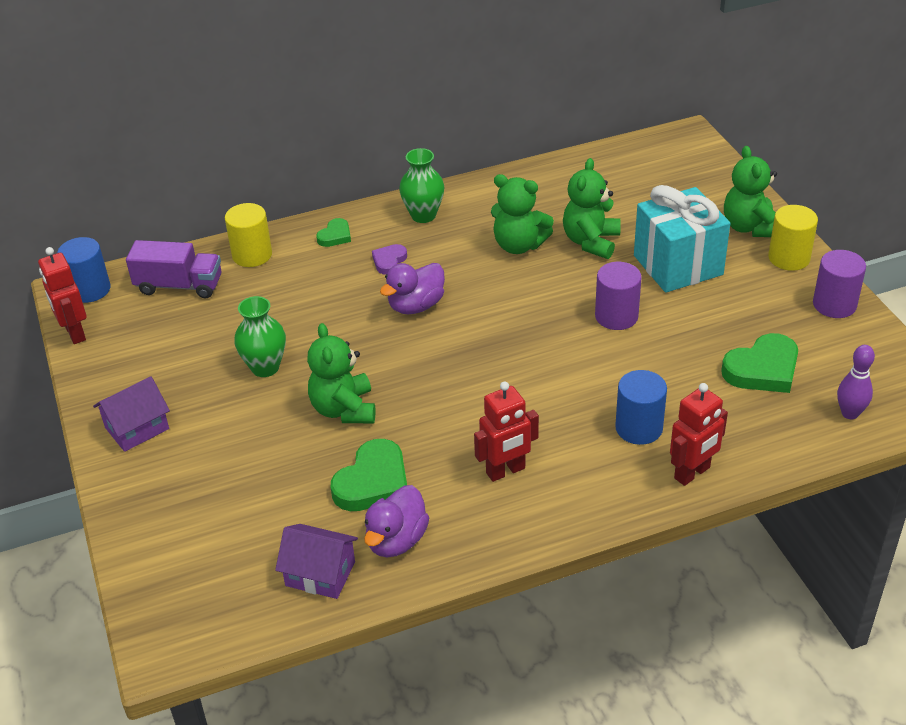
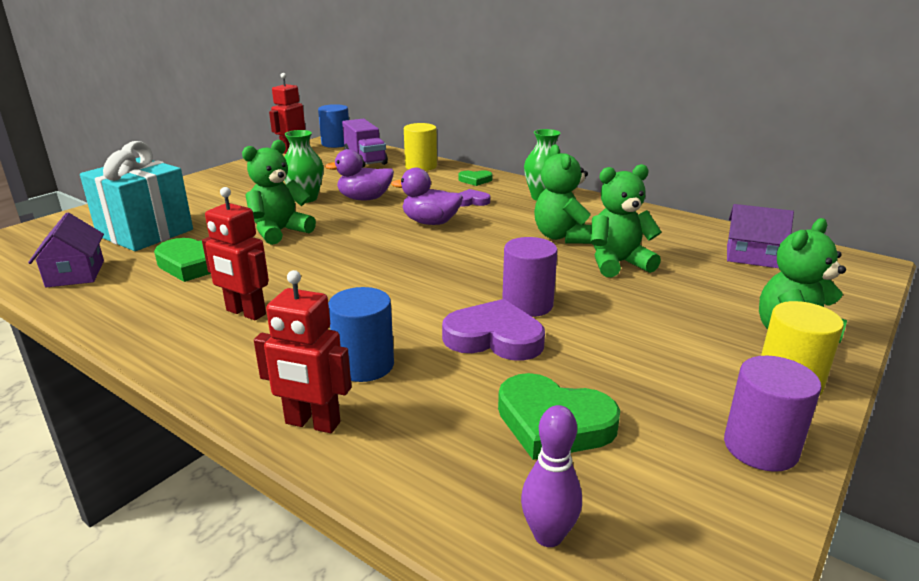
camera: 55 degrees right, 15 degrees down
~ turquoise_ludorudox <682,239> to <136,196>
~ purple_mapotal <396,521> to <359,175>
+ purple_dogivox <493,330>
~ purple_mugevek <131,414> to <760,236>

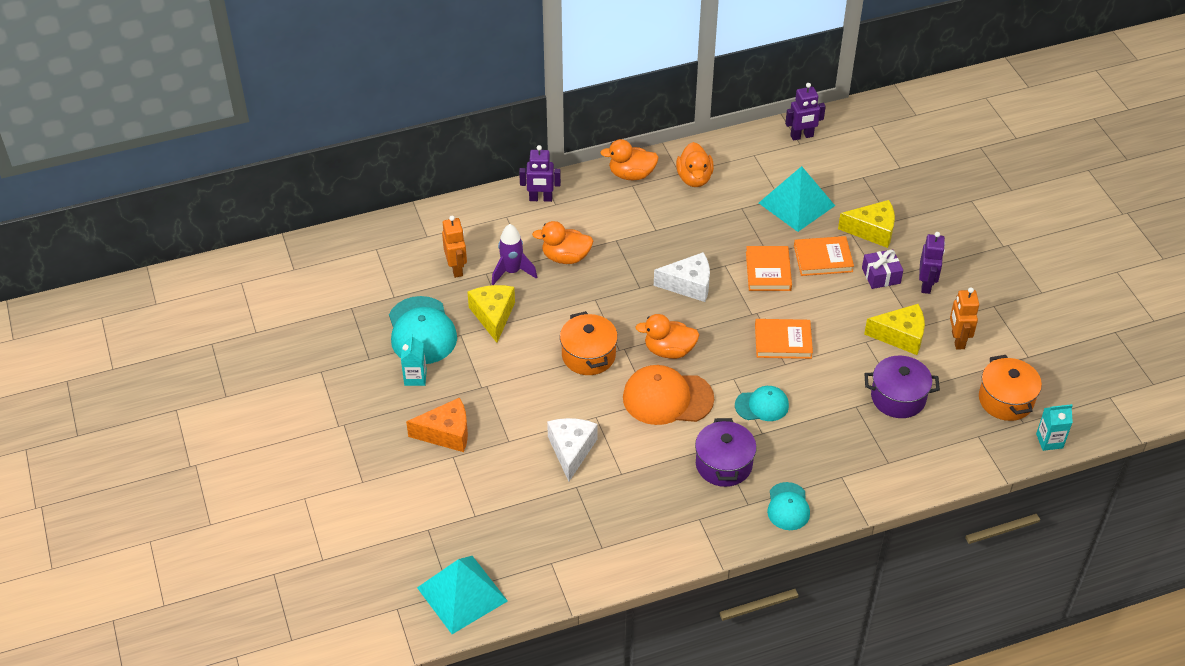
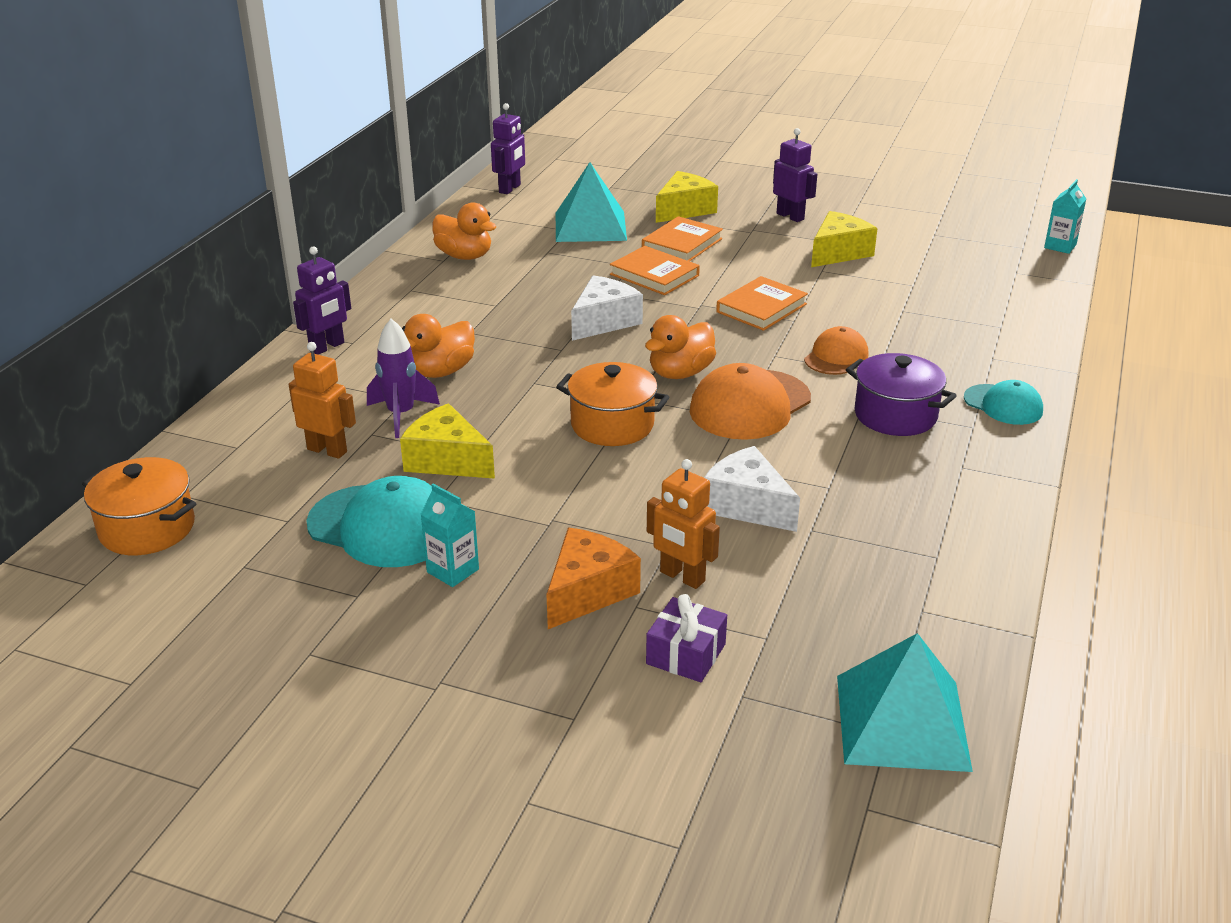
camera: 50 degrees left, 15 degrees down
~ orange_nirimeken <1010,388> to <139,506>
~ purple_ludorudox <882,269> to <686,638>
~ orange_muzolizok <964,318> to <683,524>
~ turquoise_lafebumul <762,403> to orange_lafebumul <836,350>
- orange_mapotal <629,159>
- purple_nirimeken <902,387>

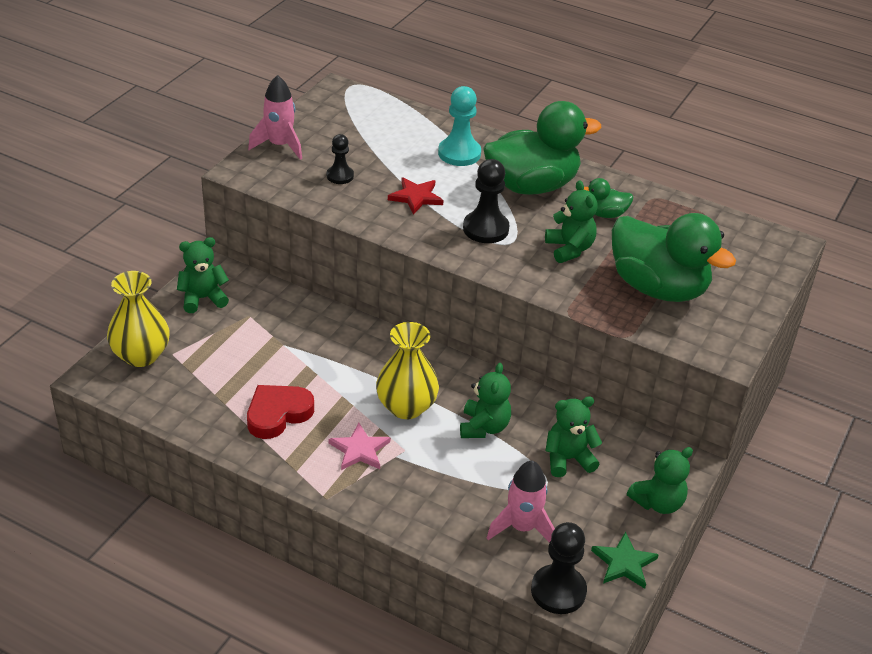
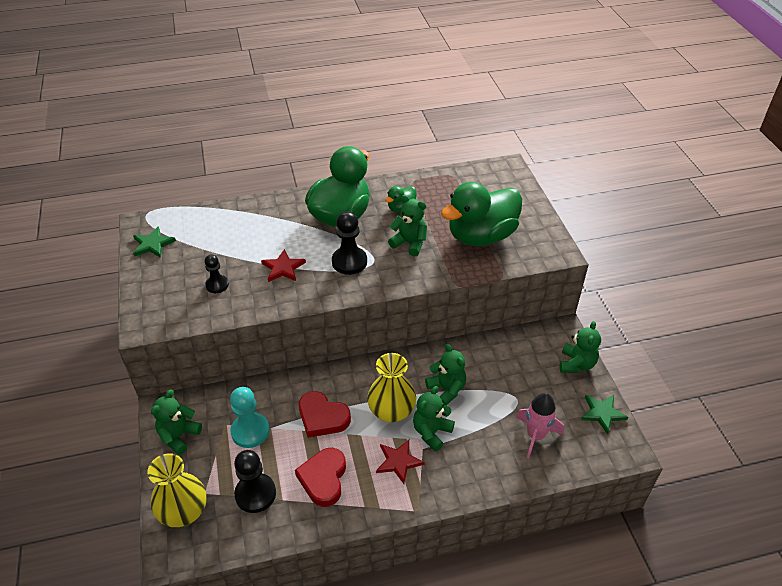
camera: 40 degrees left, 5 degrees up
+ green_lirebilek <154,242>
~ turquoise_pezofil <459,126> to <250,417>
~ black_pezofil <559,568> to <255,481>
+ red_dogivox <325,414>
~ pink_lirebilek <359,446> to red_lirebilek <400,462>
~ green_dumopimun <573,436> to <434,418>
~ green_mapotal <674,257> = <481,214> 150 degrees clockwise
- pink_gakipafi <275,117>

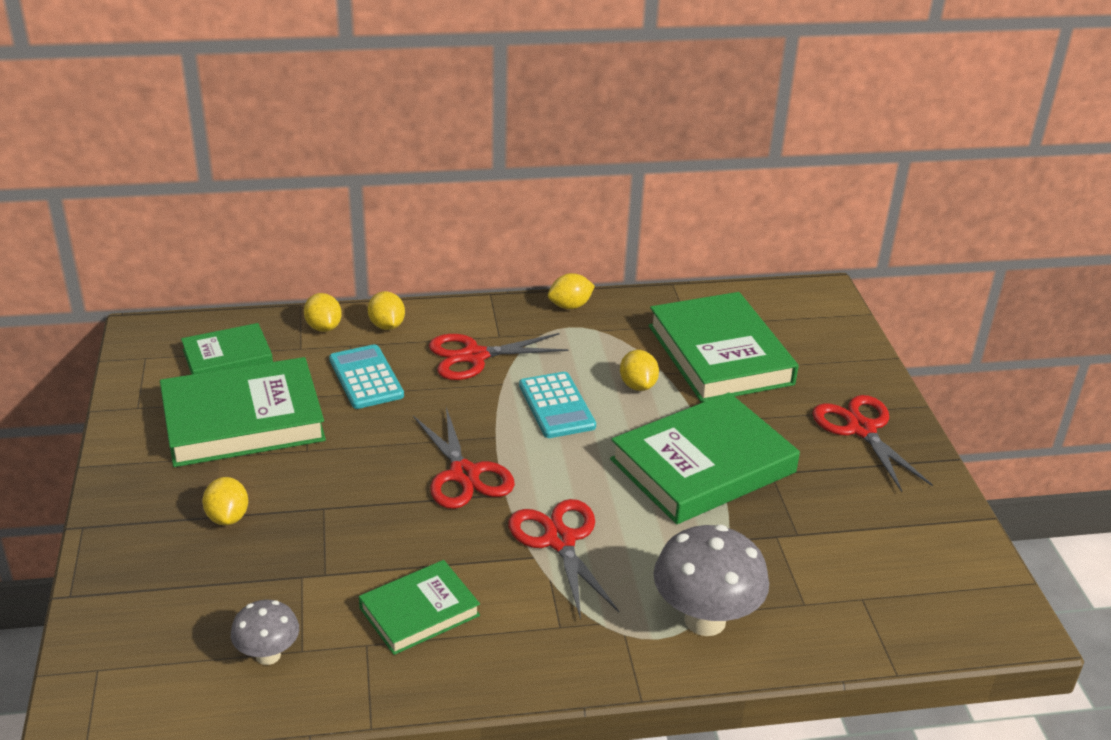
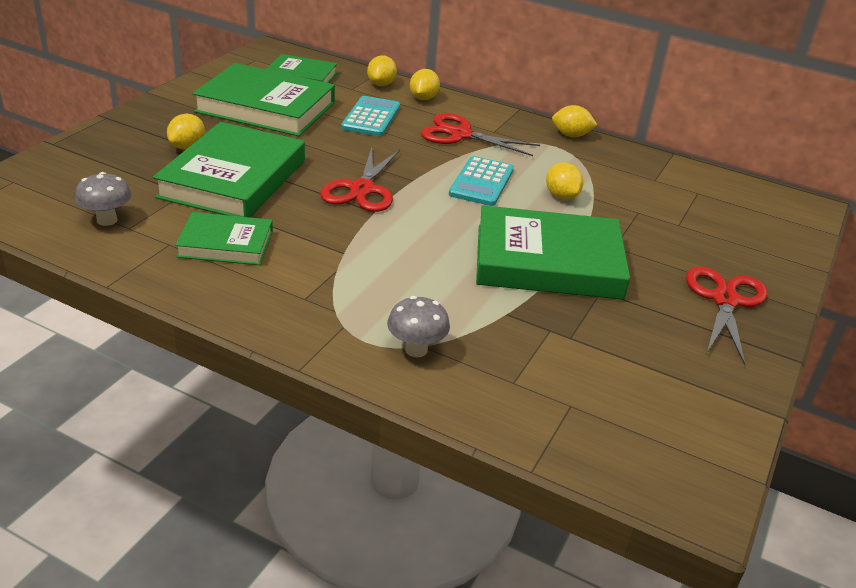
camera: 35 degrees right, 0 degrees up
~ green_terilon <724,347> to <229,169>
~ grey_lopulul <711,580> = <418,326> x0.57
~ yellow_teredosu <639,370> = <564,181> 45 degrees counterclockwise
- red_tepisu <564,559>

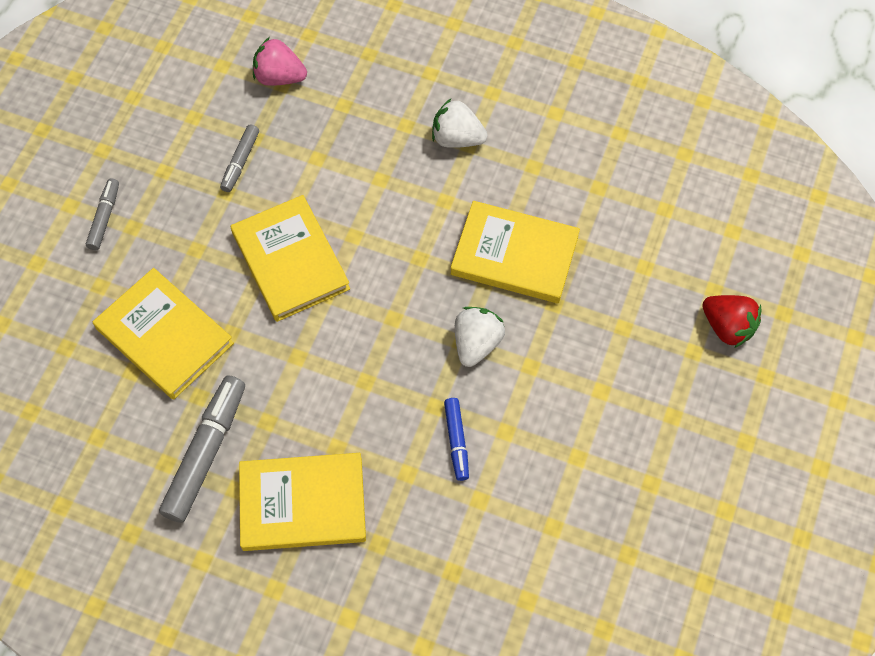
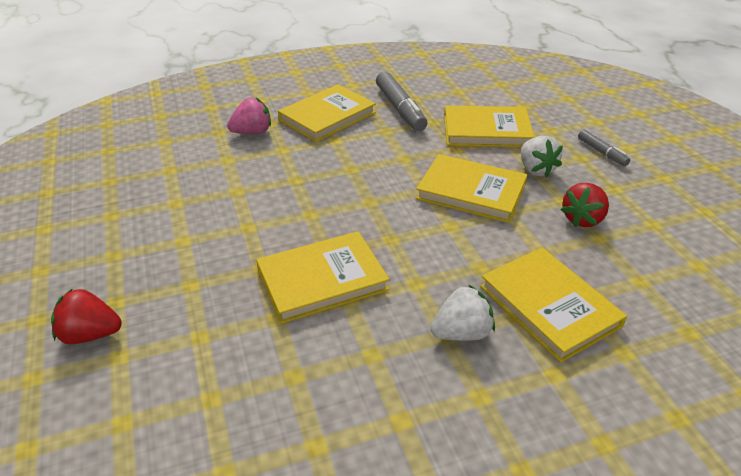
camera: 140 degrees right, 25 degrees down
~ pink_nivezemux <280,62> to <249,115>
+ yellow_terilon <553,305>
~ white_nivezemux <480,337> to <542,156>
~ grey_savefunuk <239,158> to red_nivezemux <585,205>
- blue_savefunuk <456,439>

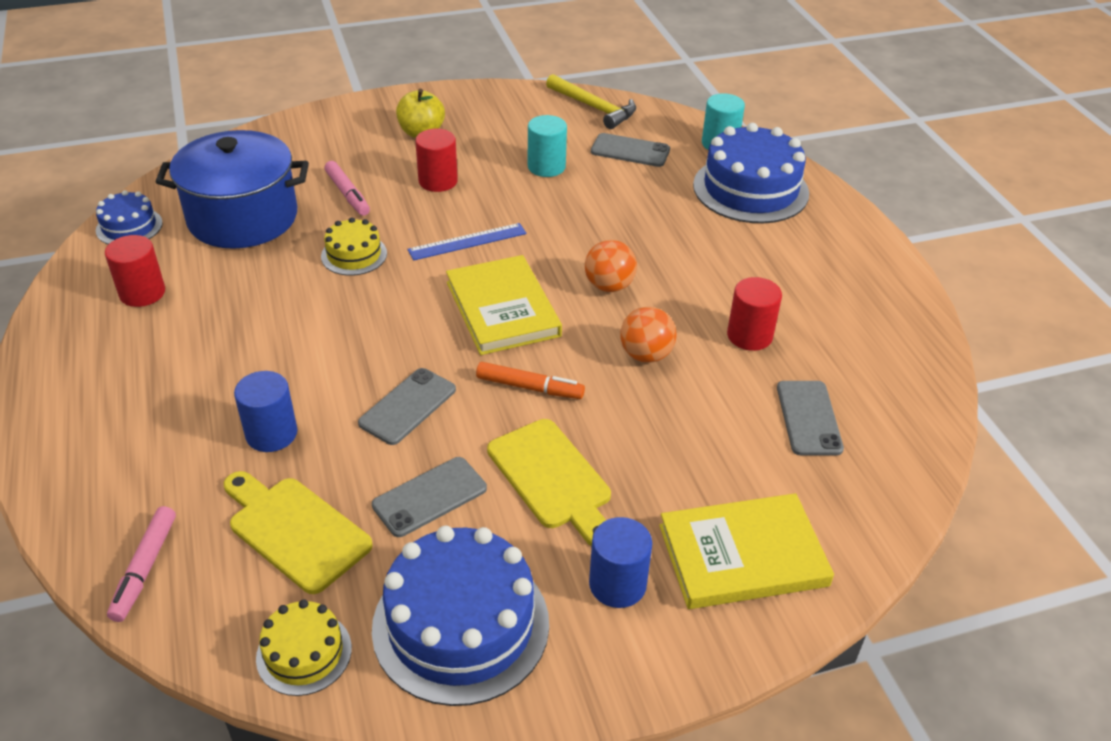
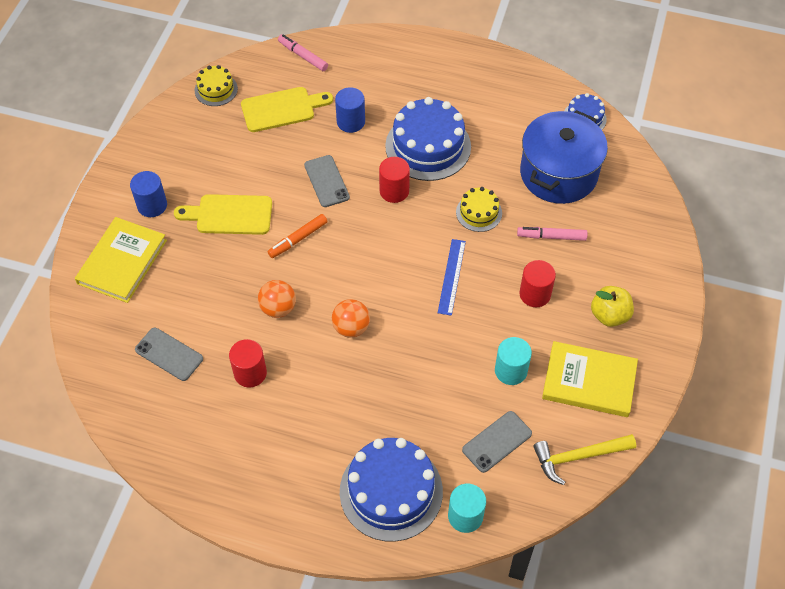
camera: 125 degrees right, 15 degrees up
~ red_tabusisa <135,271> to <394,180>
~ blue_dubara <460,616> to <428,139>
~ yellow_terilon <504,305> to <590,379>
- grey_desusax <429,497>

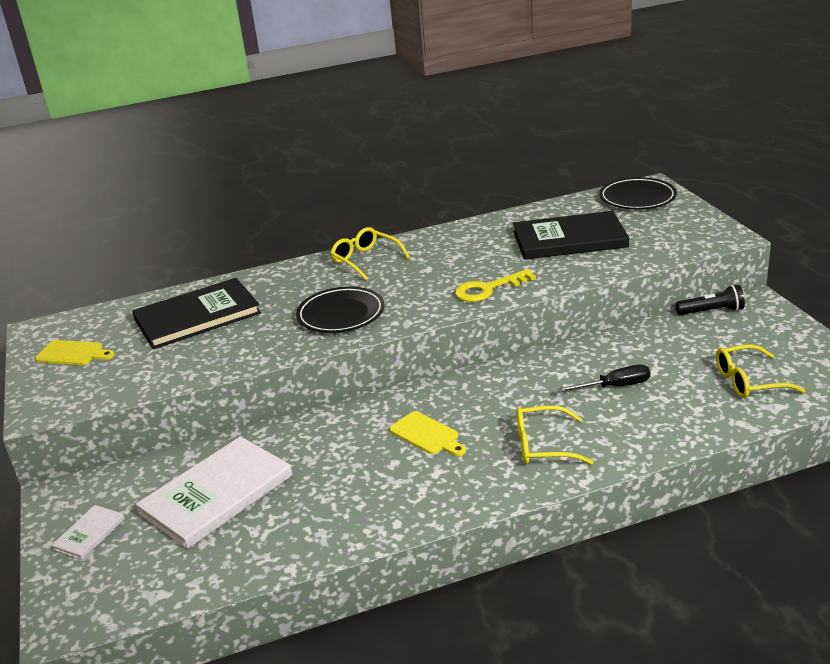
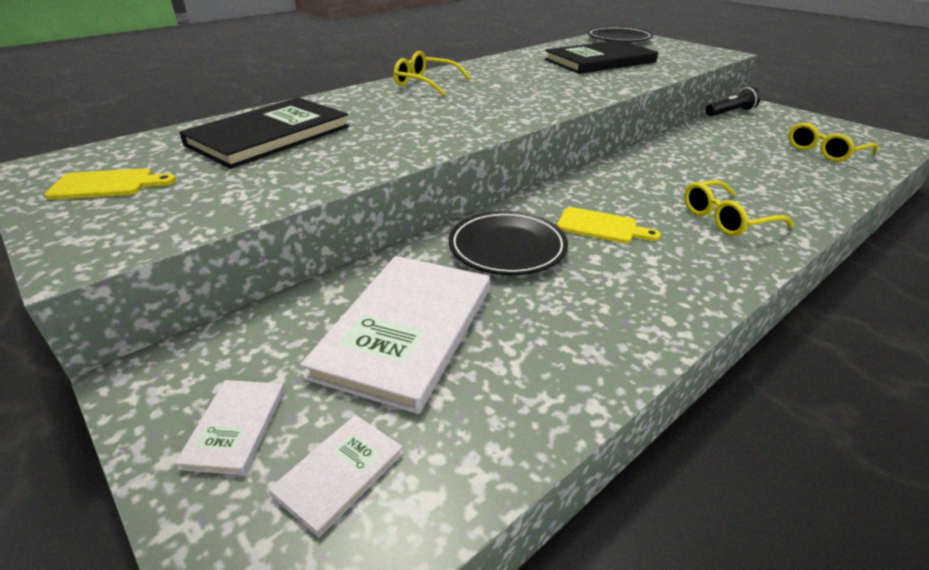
camera: 25 degrees left, 5 degrees up
+ white_terilon <336,476>
~ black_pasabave <340,310> to <508,243>
- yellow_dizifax <495,285>
- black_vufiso <603,379>

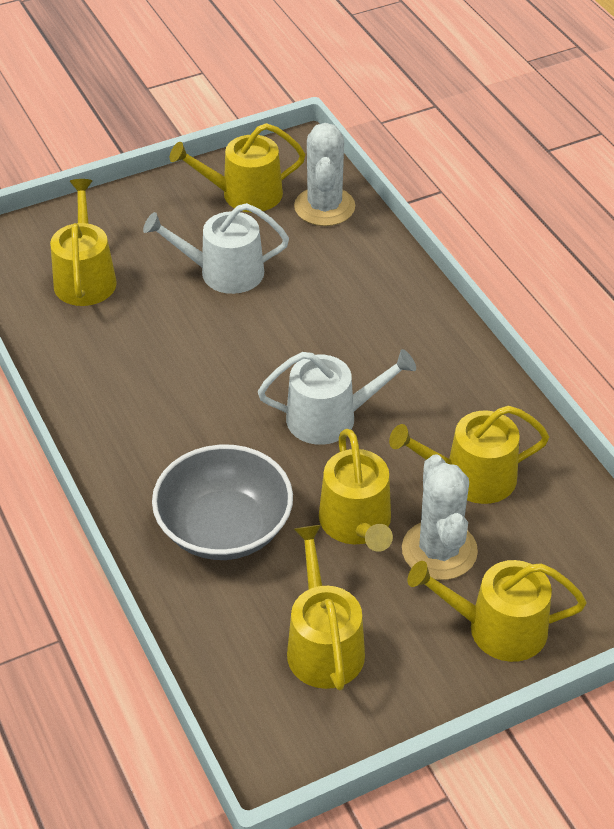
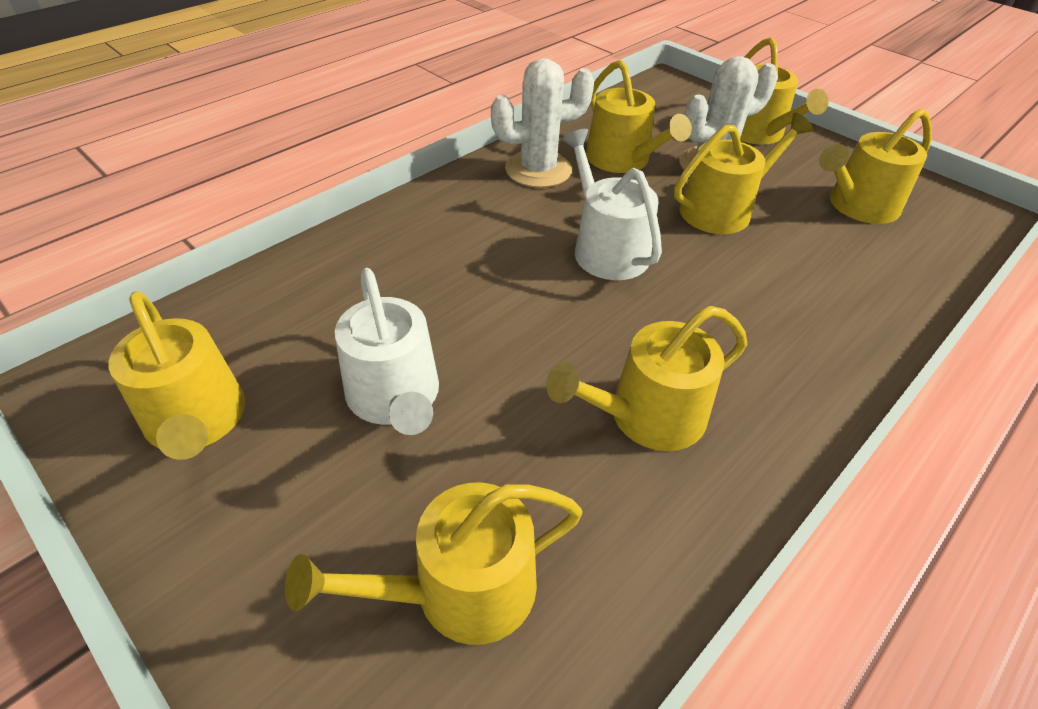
camera: 110 degrees left, 0 degrees up
~ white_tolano <324,174> to <542,123>
+ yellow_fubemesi <646,378>
- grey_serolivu <222,502>

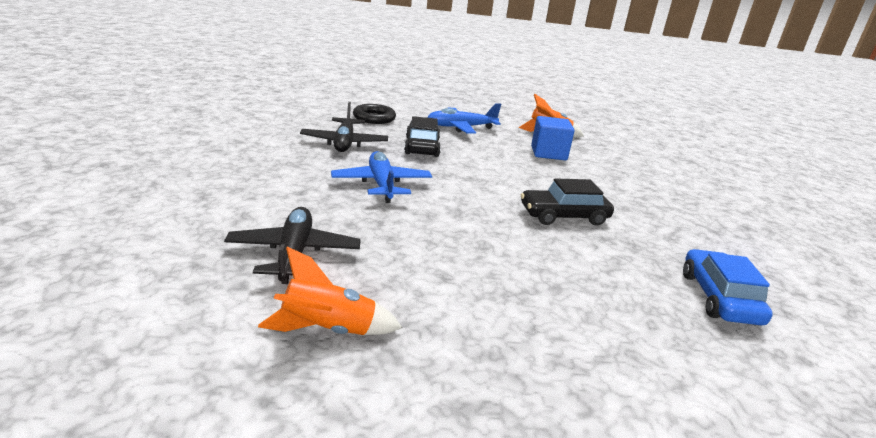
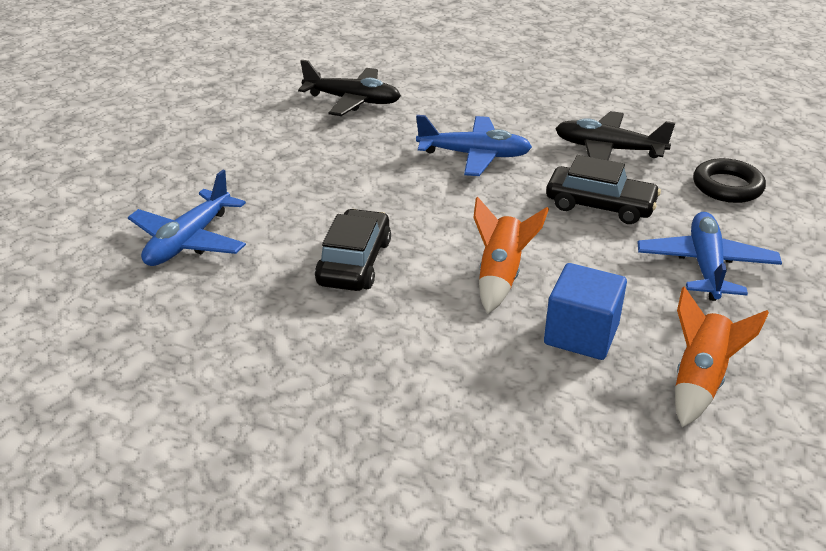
camera: 115 degrees right, 10 degrees up
+ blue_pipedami <187,218>
~ orange_gakipafi <330,291> to <511,255>
- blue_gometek <728,287>

